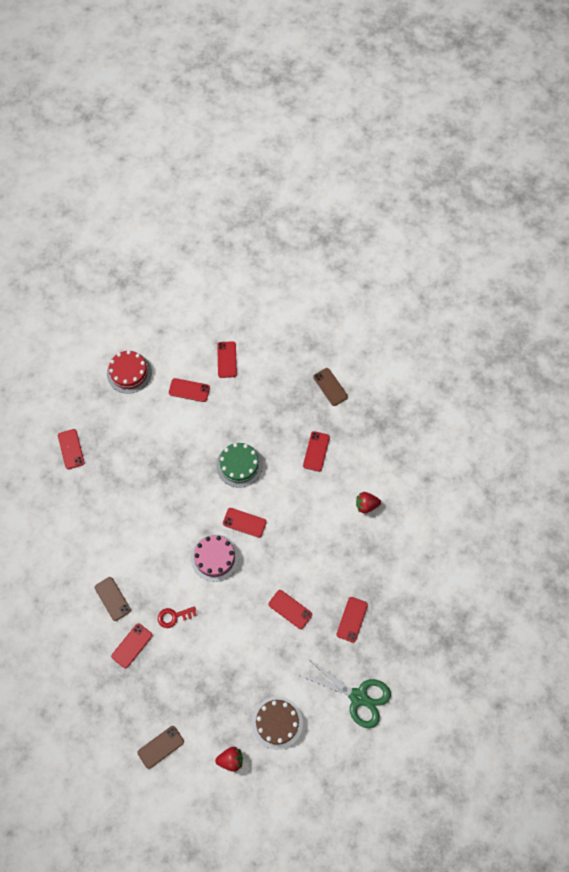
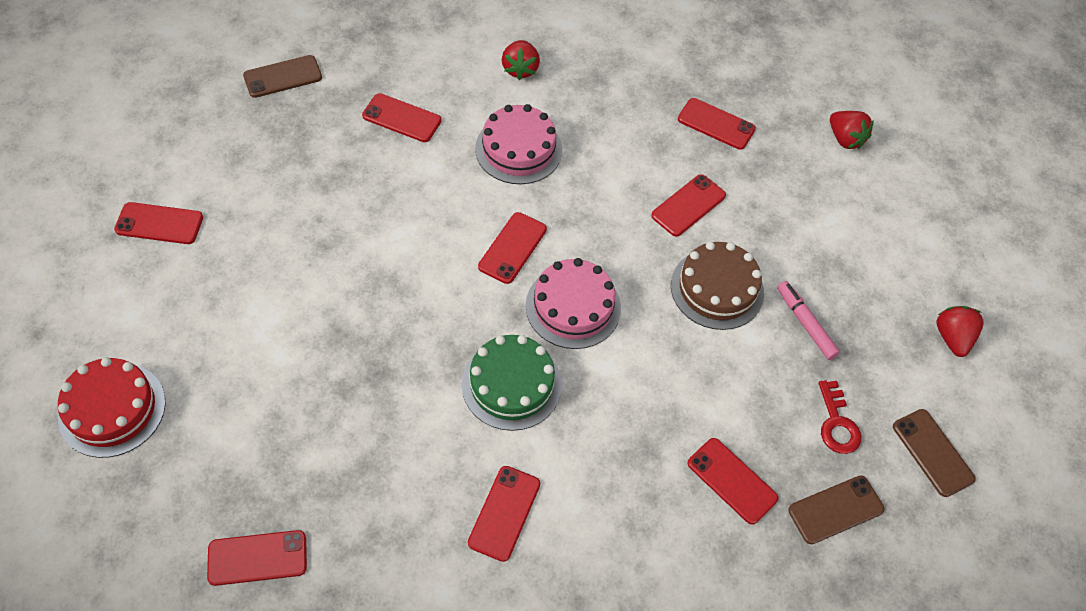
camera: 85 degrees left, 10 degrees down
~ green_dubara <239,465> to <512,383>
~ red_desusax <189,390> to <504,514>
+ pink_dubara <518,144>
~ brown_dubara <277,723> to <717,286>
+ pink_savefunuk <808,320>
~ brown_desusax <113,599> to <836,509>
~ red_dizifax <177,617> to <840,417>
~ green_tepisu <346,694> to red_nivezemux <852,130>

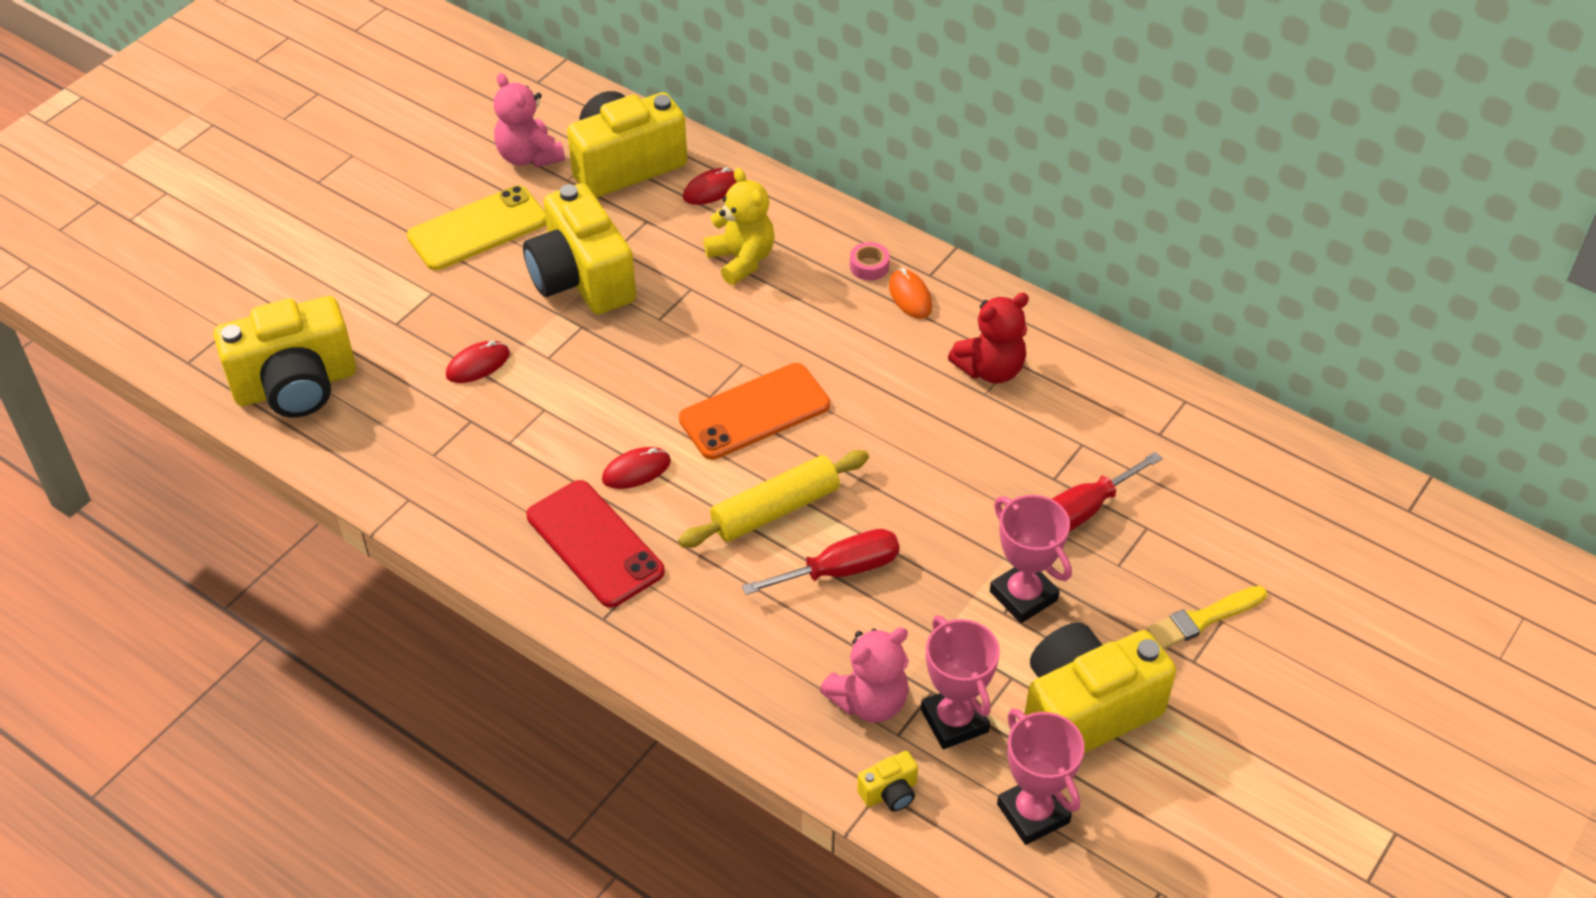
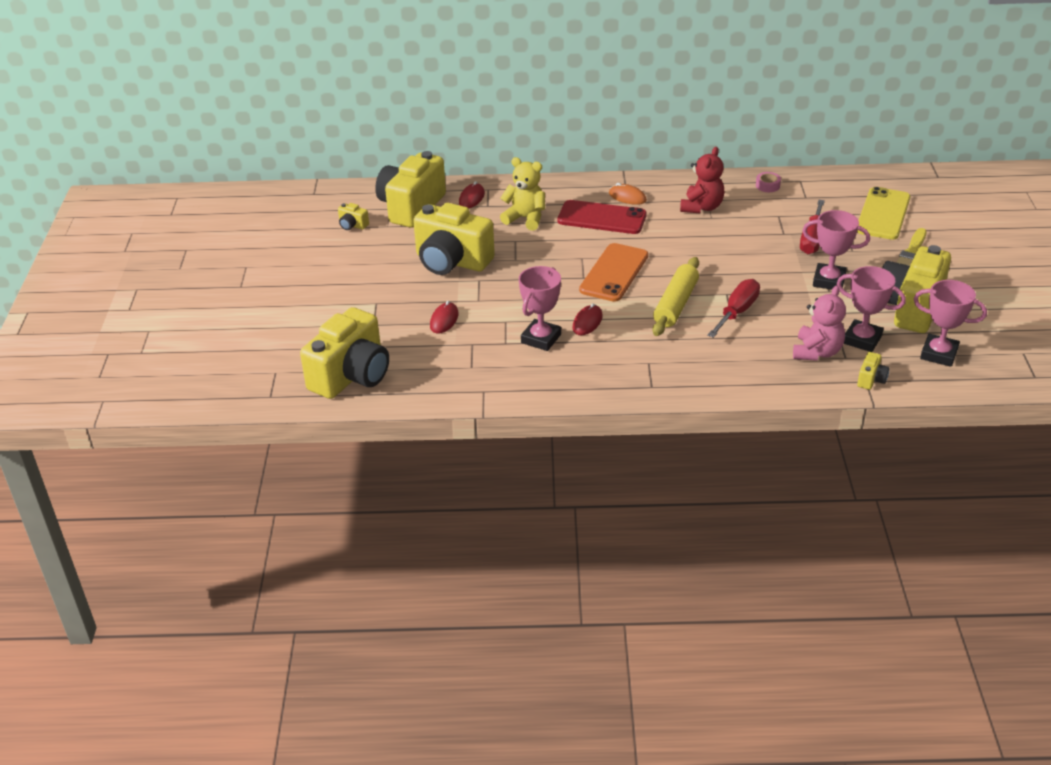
camera: 35 degrees left, 10 degrees down
~ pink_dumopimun <529,120> to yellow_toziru <353,216>
+ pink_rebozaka <540,308>
~ red_desusax <595,544> to <602,217>
~ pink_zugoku <870,261> to <768,182>
~ yellow_desusax <476,227> to <883,213>

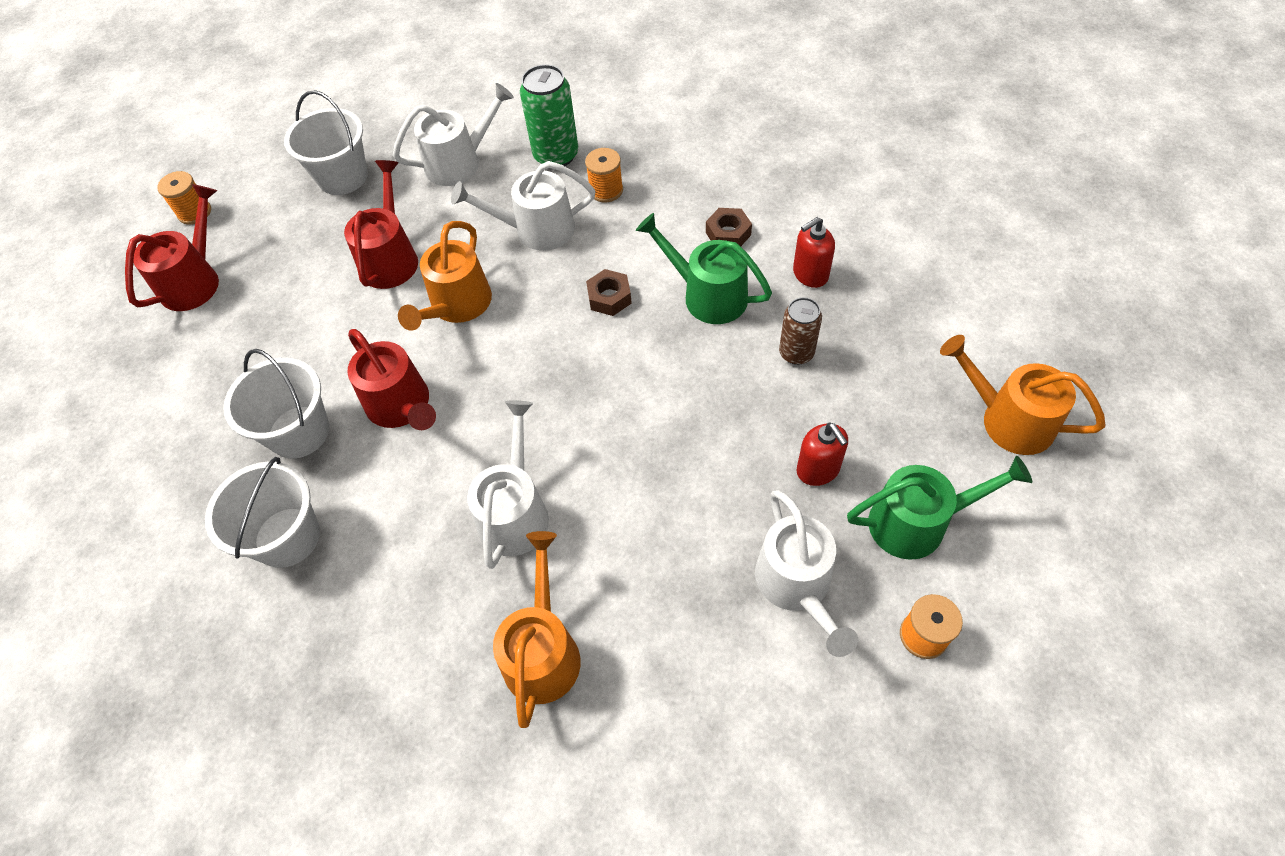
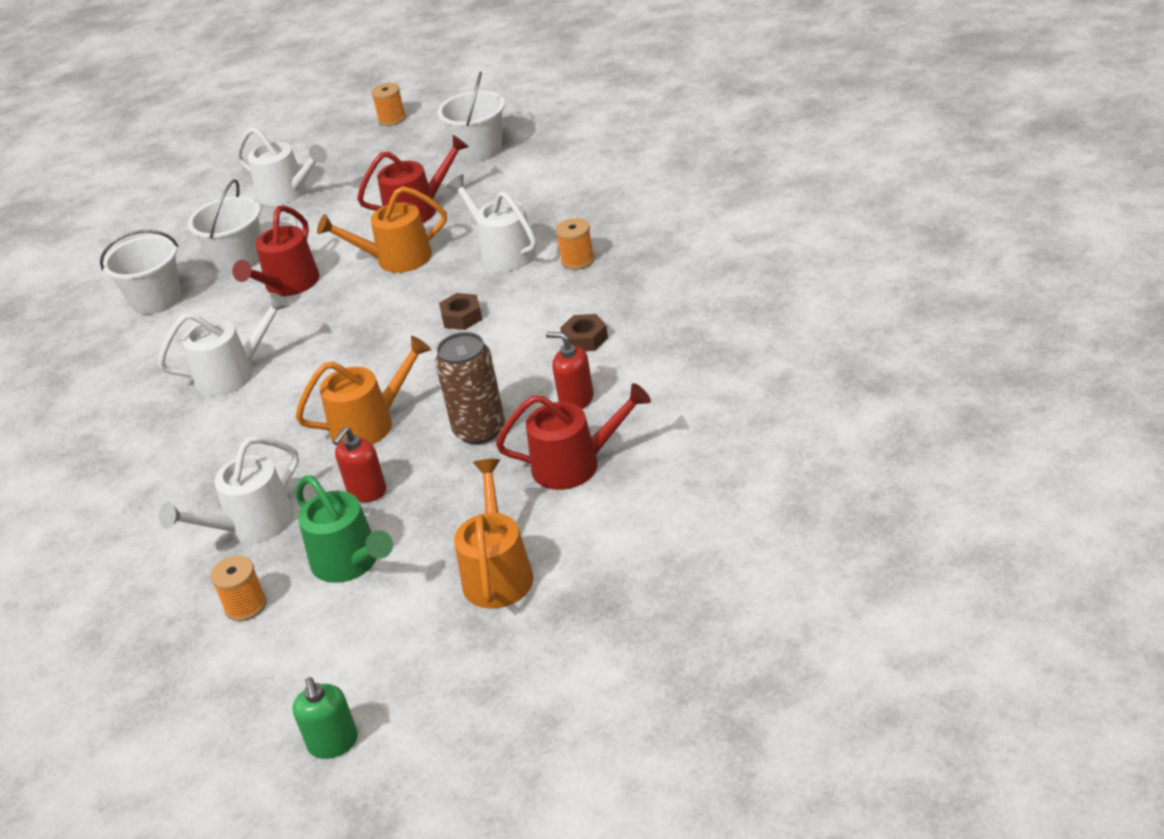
camera: 60 degrees right, 20 degrees down
~ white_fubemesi <453,134> to <282,166>
+ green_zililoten <325,718>
~ orange_fubemesi <536,629> to <363,390>
~ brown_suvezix <800,331> = <470,388> x1.56
~ red_fubemesi <172,247> to <573,436>
- green_suvezix <549,115>
- green_fubemesi <704,268>

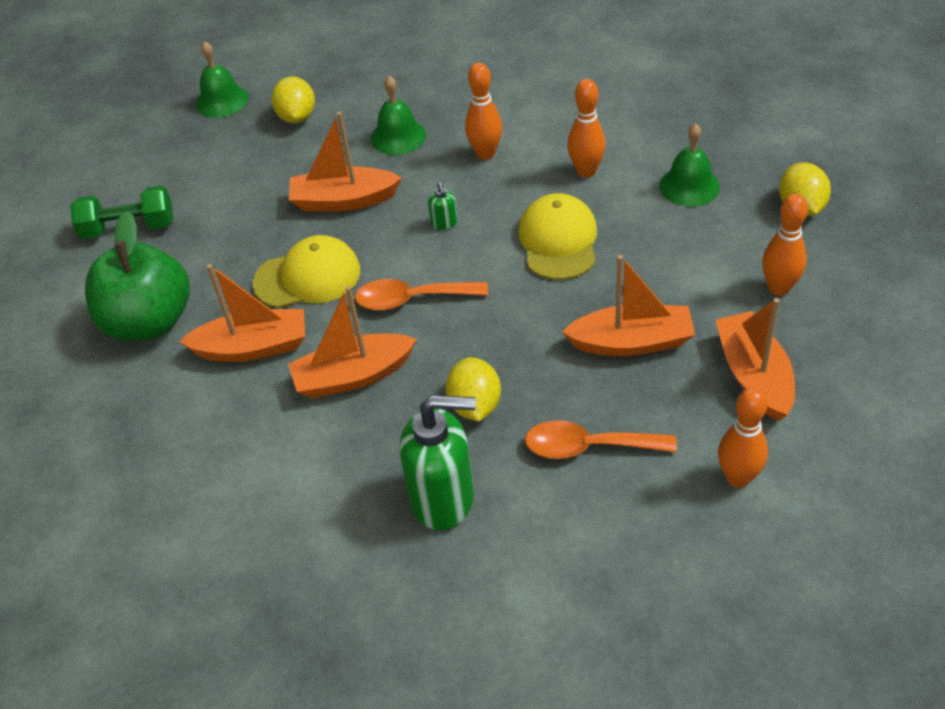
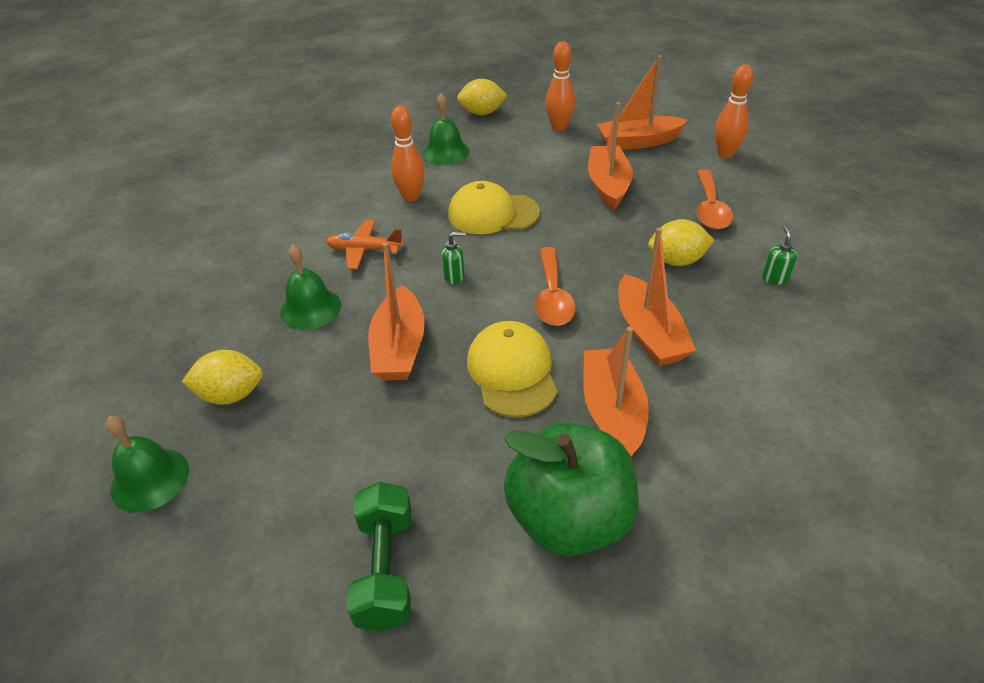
camera: 90 degrees left, 5 degrees down
~ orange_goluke <483,111> to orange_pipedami <365,244>
~ green_zililoten <438,463> = <780,255> x0.41

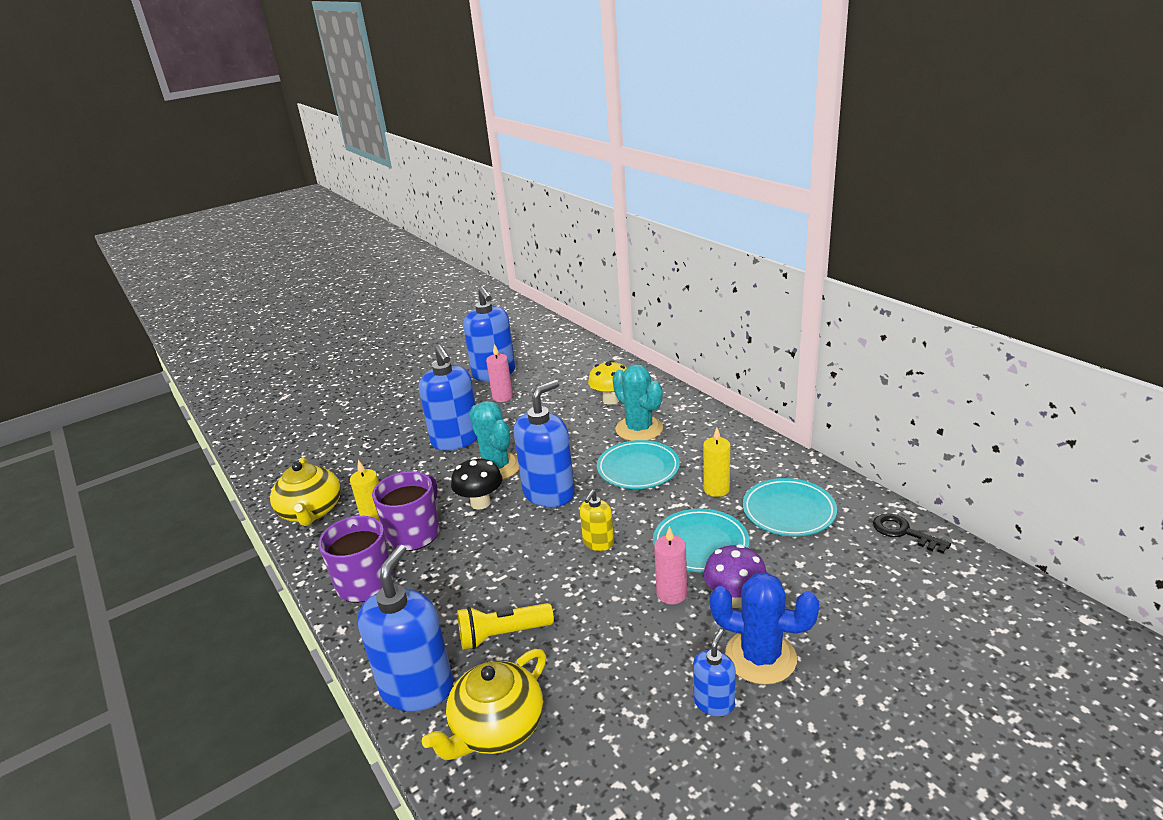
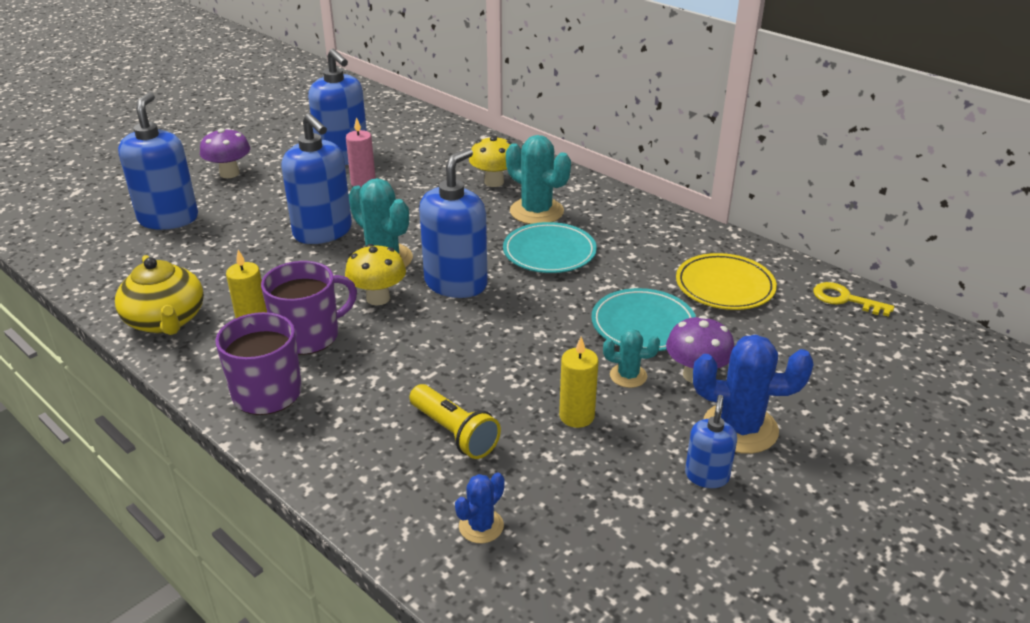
camera: 15 degrees left, 5 degrees up
~ blue_zililoten <405,628> to <158,161>
+ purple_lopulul <225,153>
~ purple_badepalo <406,511> = <309,308> 45 degrees clockwise
~ black_lopulul <477,483> to yellow_lopulul <375,274>
~ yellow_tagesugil <505,626> = <455,421> 105 degrees counterclockwise
~ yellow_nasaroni <484,704> to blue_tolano <480,508>
~ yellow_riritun <716,462> to <578,382>
~ pink_riritun <670,565> to turquoise_tolano <631,358>
~ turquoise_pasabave <790,507> to yellow_pasabave <726,281>
~ black_dizifax <912,533> to yellow_dizifax <853,299>
- yellow_zililoten <597,520>

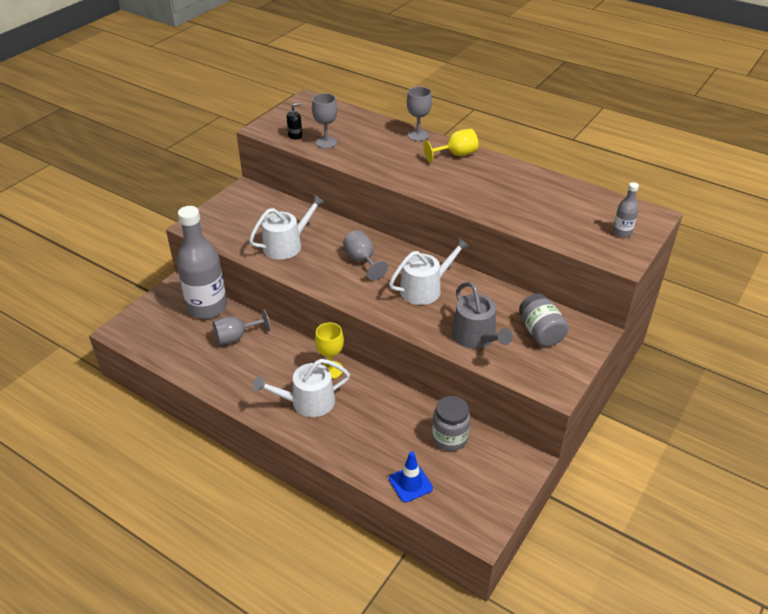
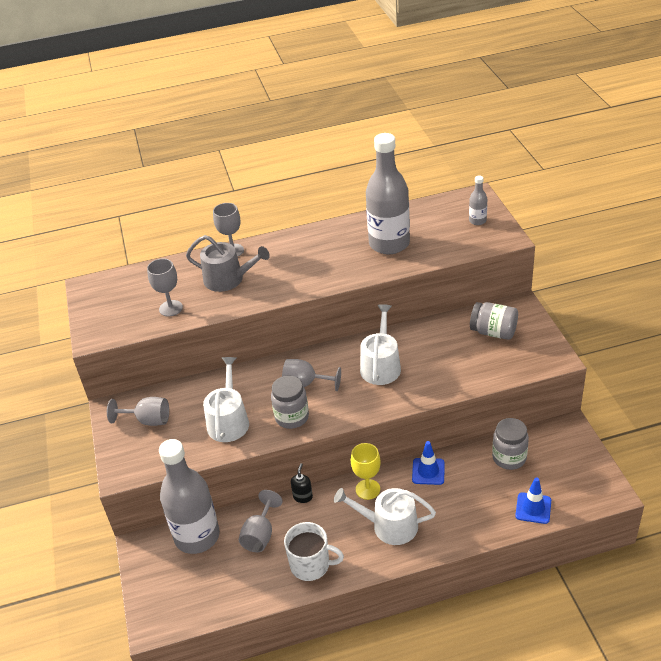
camera: 45 degrees left, 0 degrees up
+ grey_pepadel <138,411>
~ grey_fubemesi <482,315> to <228,263>
+ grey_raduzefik <290,402>
+ white_badepalo <314,551>
~ black_zililoten <294,121> to <302,483>
~ white_fubemesi <301,388> = <385,516> 75 degrees clockwise
+ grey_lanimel <388,193>
+ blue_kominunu <428,463>
- yellow_pepadel <451,146>

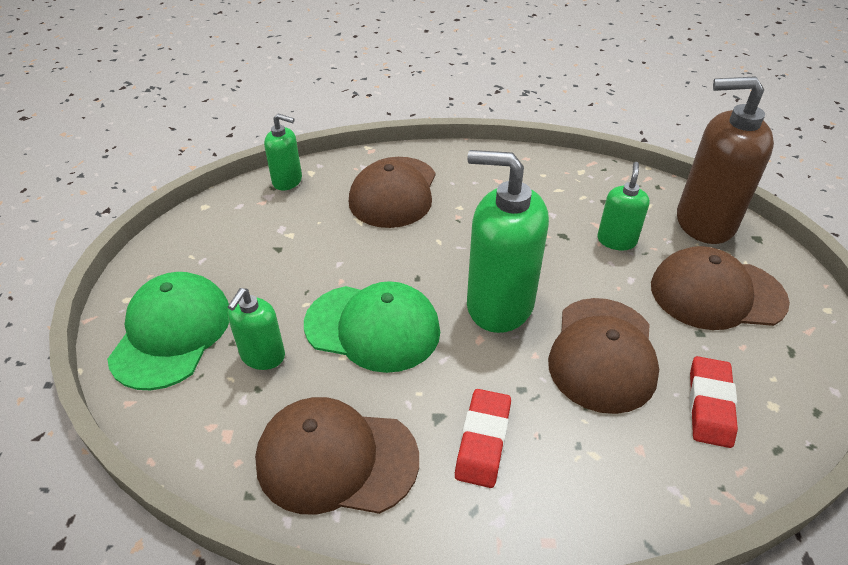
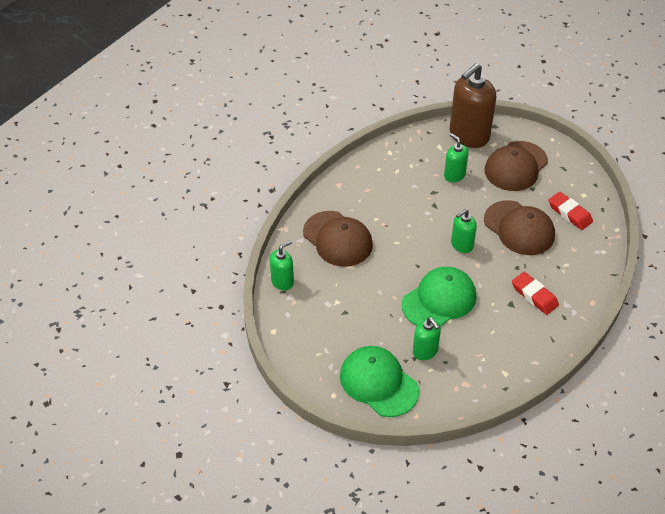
camera: 55 degrees left, 5 degrees up
~ green_zililoten <508,241> = <464,231> x0.52
- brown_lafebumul <337,455>

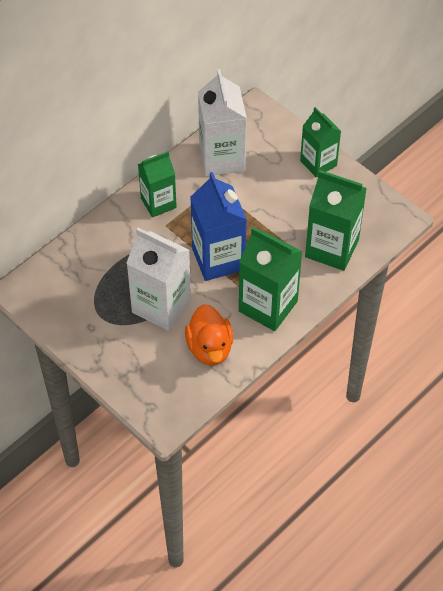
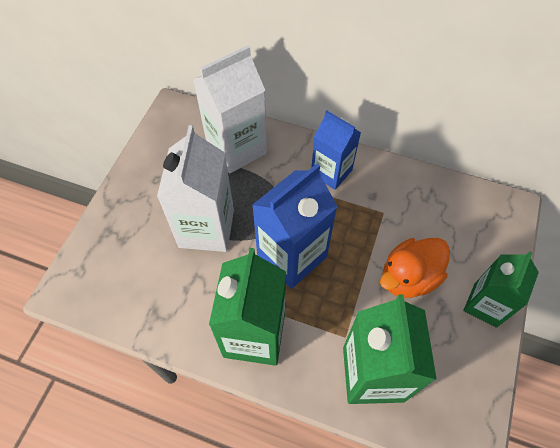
camera: 65 degrees right, 5 degrees up
~ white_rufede <222,122> to <230,109>
~ green_rufede <157,184> to blue_rufede <336,150>
~ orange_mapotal <209,335> to <415,268>

